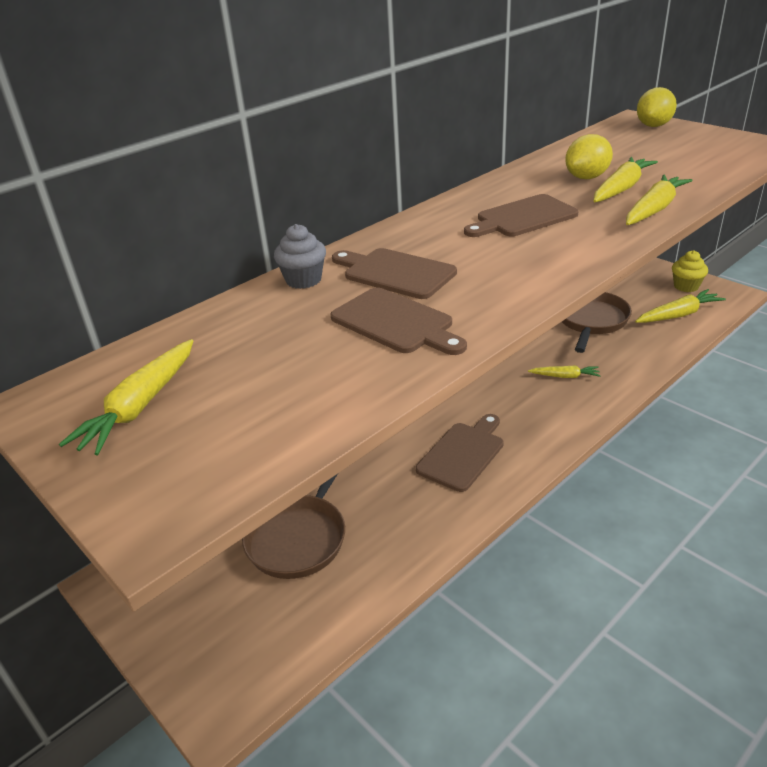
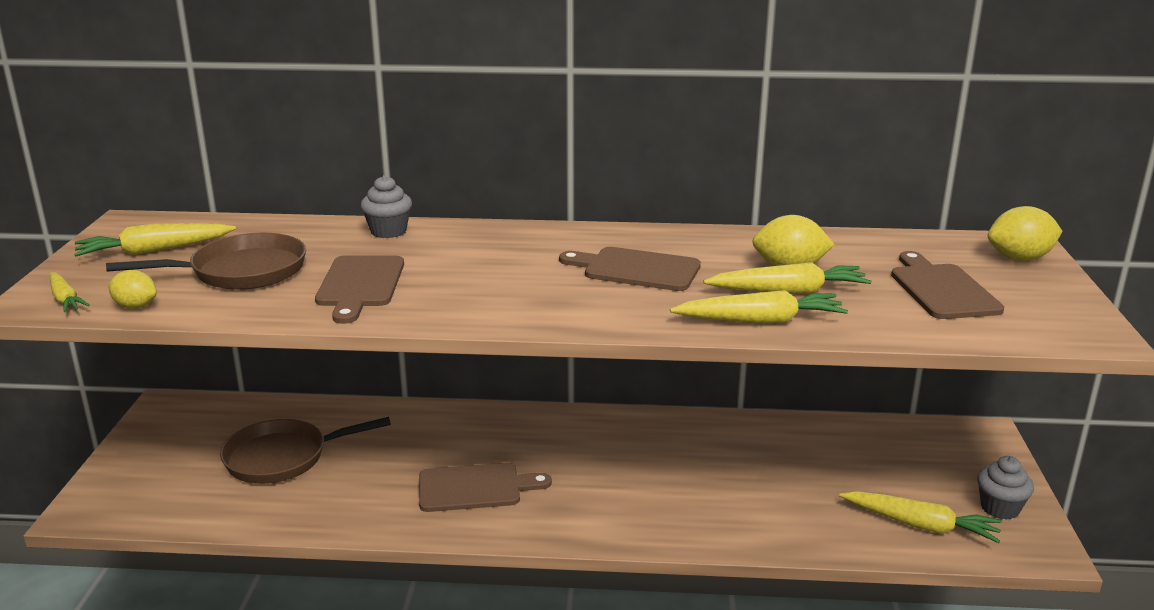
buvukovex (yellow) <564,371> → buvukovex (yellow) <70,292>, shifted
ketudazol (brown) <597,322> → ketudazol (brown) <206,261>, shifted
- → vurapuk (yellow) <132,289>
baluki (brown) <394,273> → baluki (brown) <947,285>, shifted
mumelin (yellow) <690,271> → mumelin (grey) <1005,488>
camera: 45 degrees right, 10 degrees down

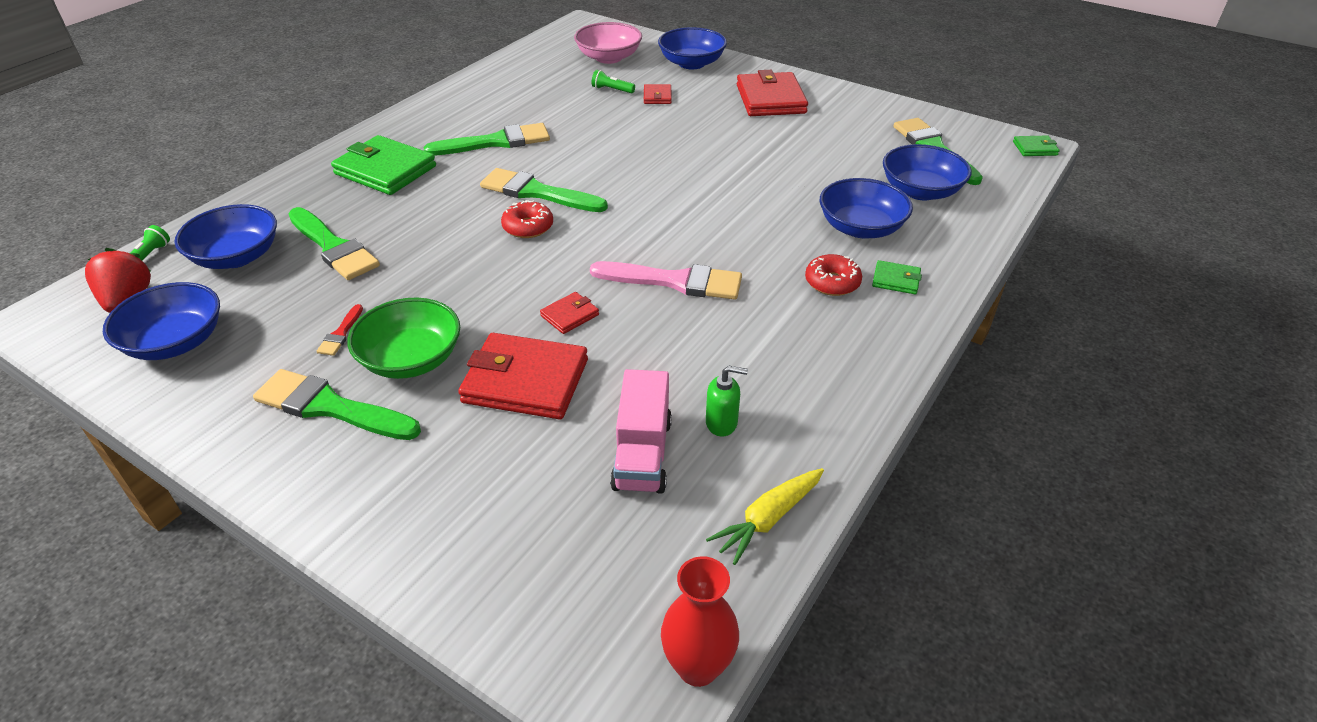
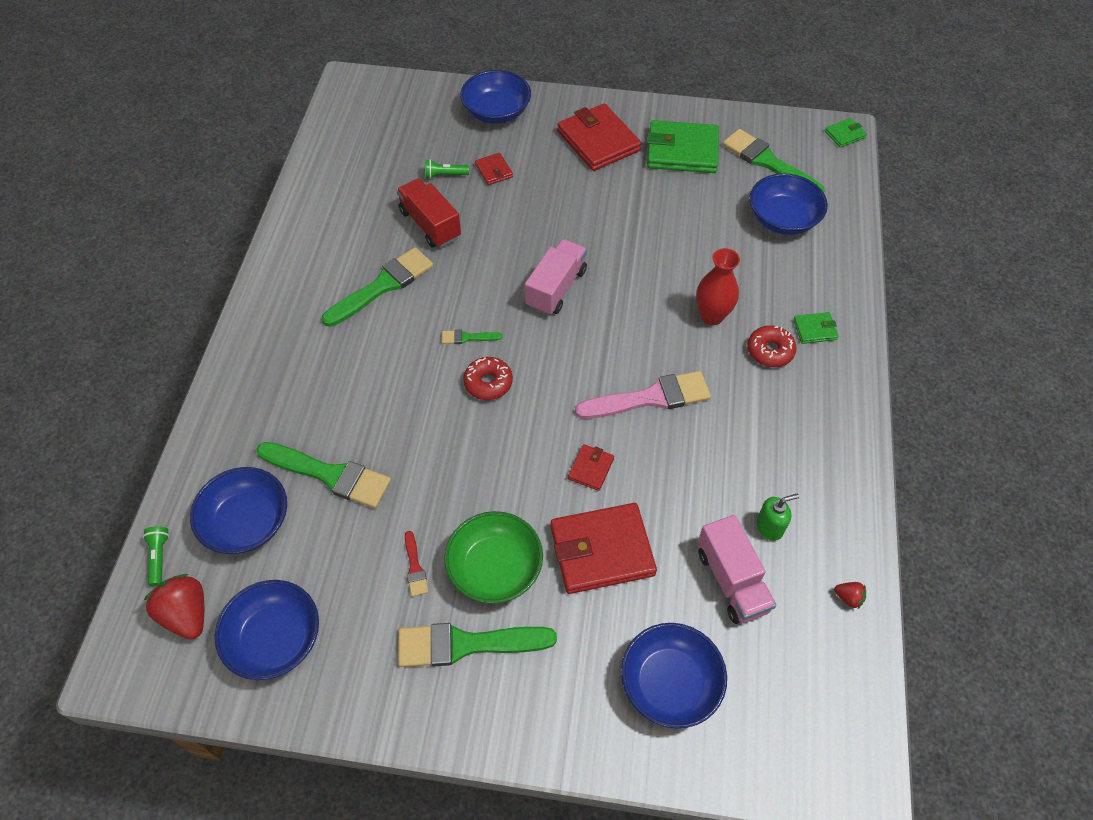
- → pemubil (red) <428,213>
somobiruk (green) <544,190> → somobiruk (green) <472,337>, x0.47
- → pemubil (pink) <556,277>
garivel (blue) <866,208> → garivel (blue) <674,676>, shifted
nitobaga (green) <383,165> → nitobaga (green) <683,146>, shifted
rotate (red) <700,621> → rotate (red) <718,286>, shifted
buvukovex (yellow) <765,516> → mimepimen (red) <850,595>
garivel (pink) <608,43> → -
camera: 25 degrees left, 15 degrees up

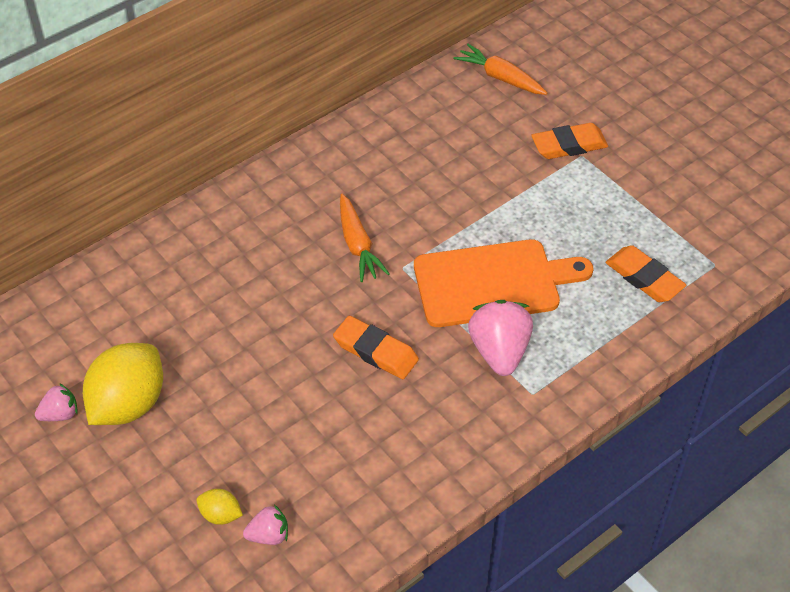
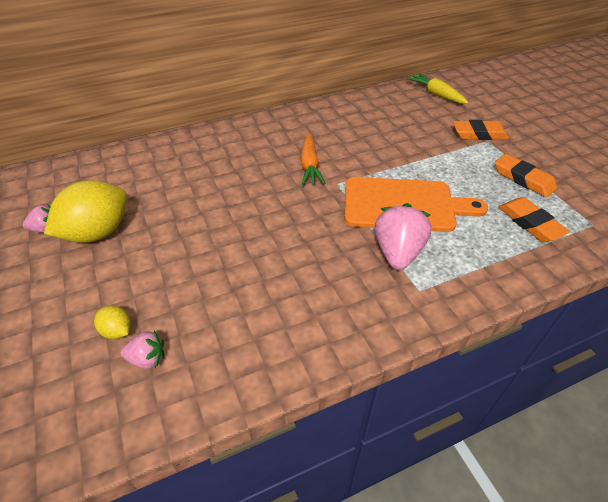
buvukovex (orange) <501,69> → buvukovex (yellow) <438,88>
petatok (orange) <376,347> → petatok (orange) <526,175>, shifted
camera: 15 degrees right, 5 degrees down

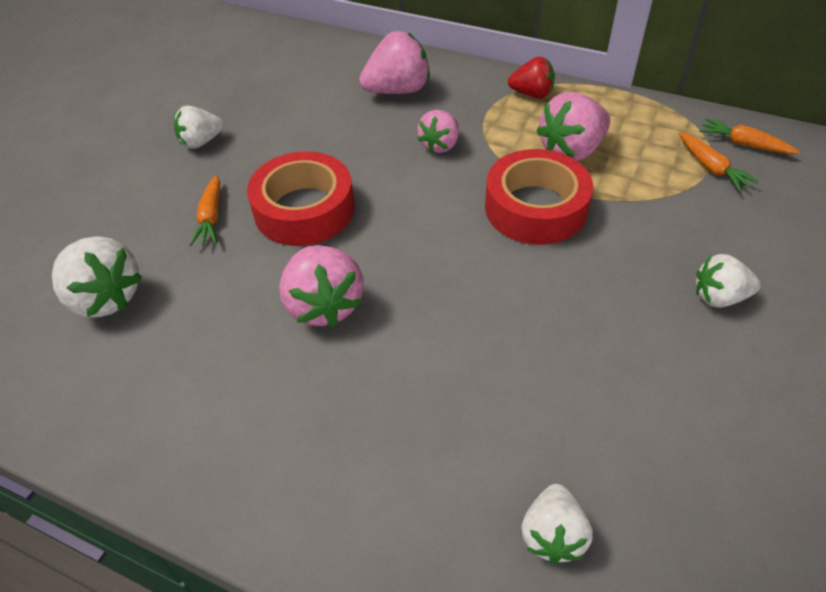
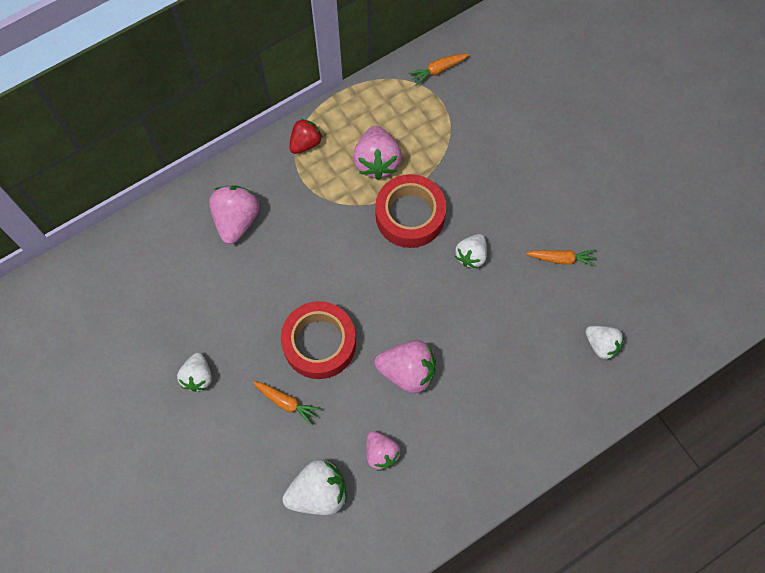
mimepimen (pink) <438,131> → mimepimen (pink) <383,451>, shifted
mimepimen (white) <728,281> → mimepimen (white) <471,251>, shifted
buvukovex (orange) <719,162> → buvukovex (orange) <561,258>, shifted
camera: 60 degrees left, 20 degrees up

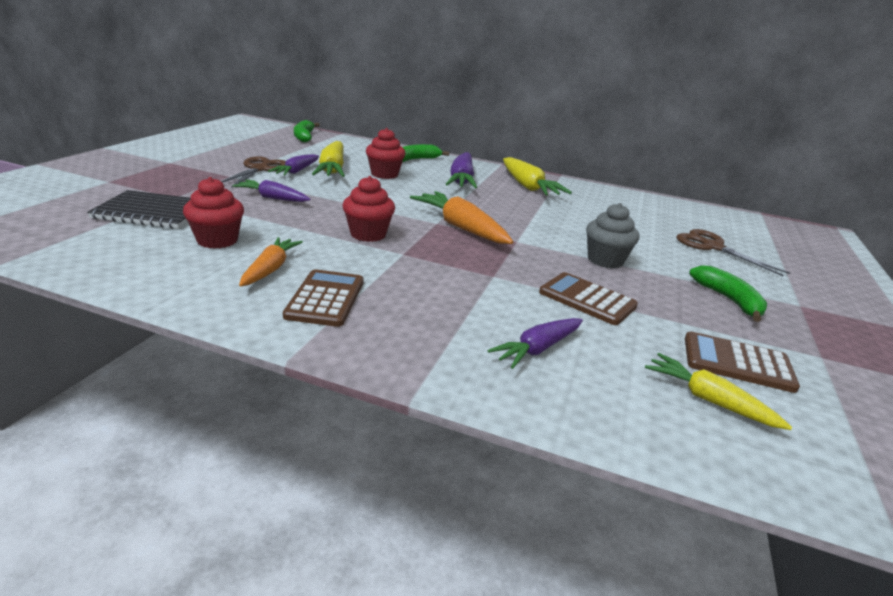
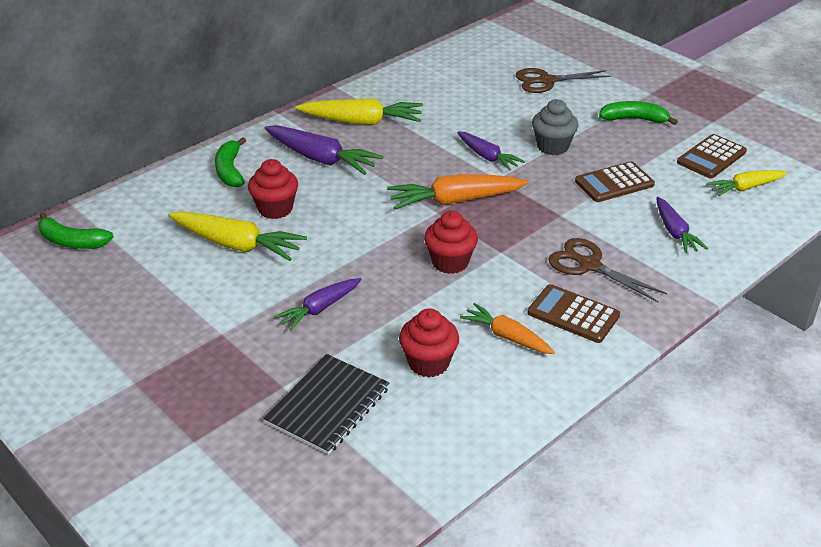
buvukovex (purple) <293,165> → buvukovex (purple) <491,151>, shifted
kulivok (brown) <253,172> → kulivok (brown) <607,270>, shifted
camera: 60 degrees left, 10 degrees up

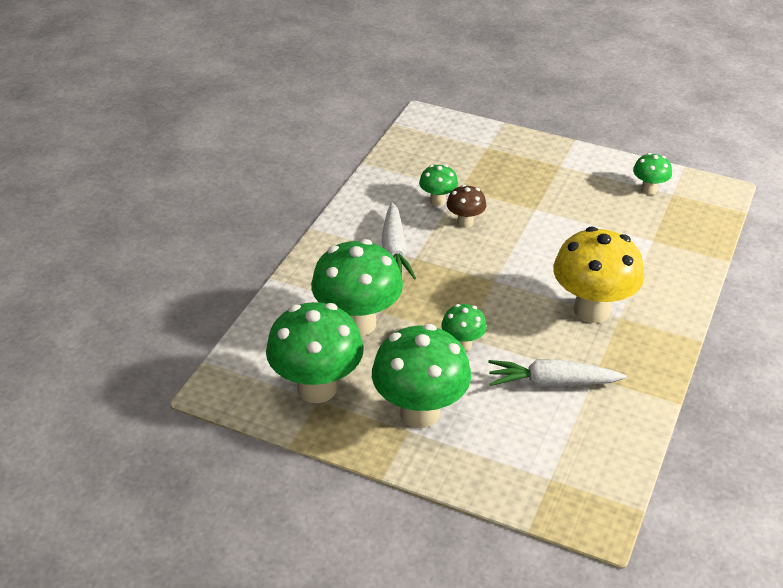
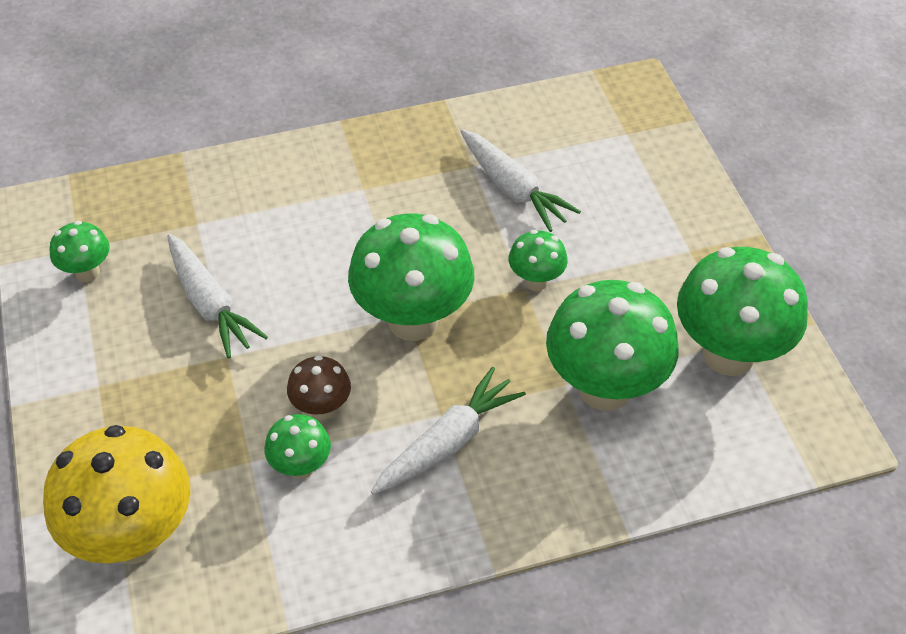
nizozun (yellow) <598,275> → nizozun (yellow) <116,494>, shifted
- → buvukovex (white) <217,296>
nizozun (green) <421,376> → nizozun (green) <411,277>, shifted
camera: 130 degrees left, 10 degrees up

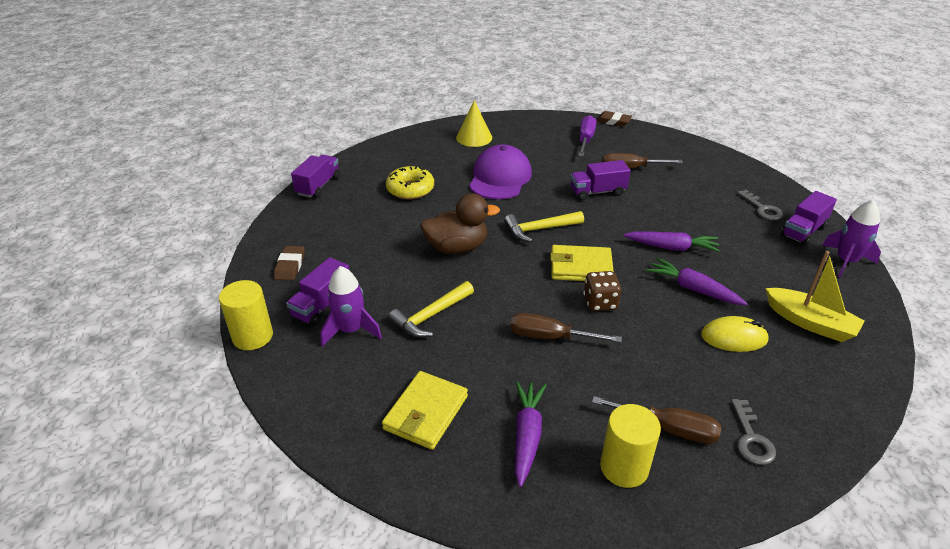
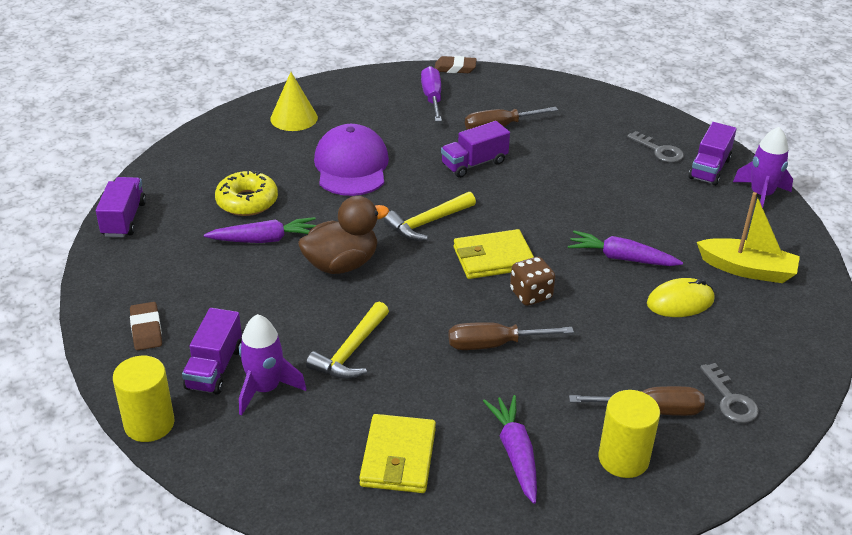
buvukovex (purple) <672,242> → buvukovex (purple) <260,230>, shifted
camera: 20 degrees left, 0 degrees up

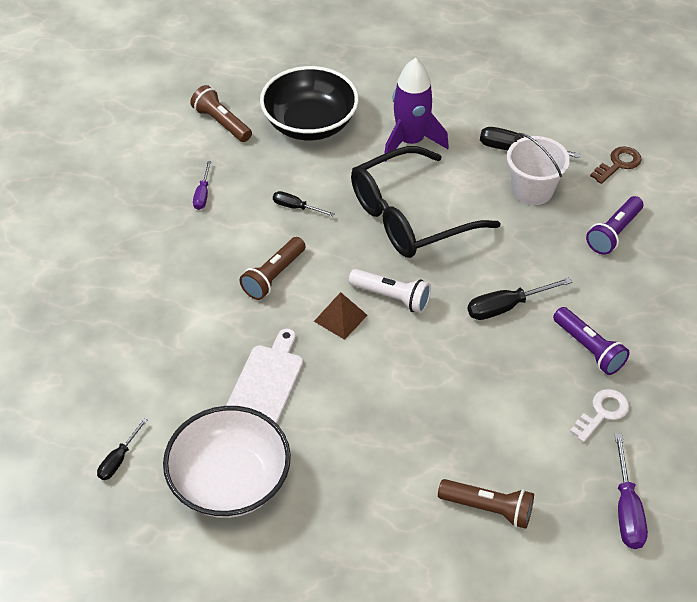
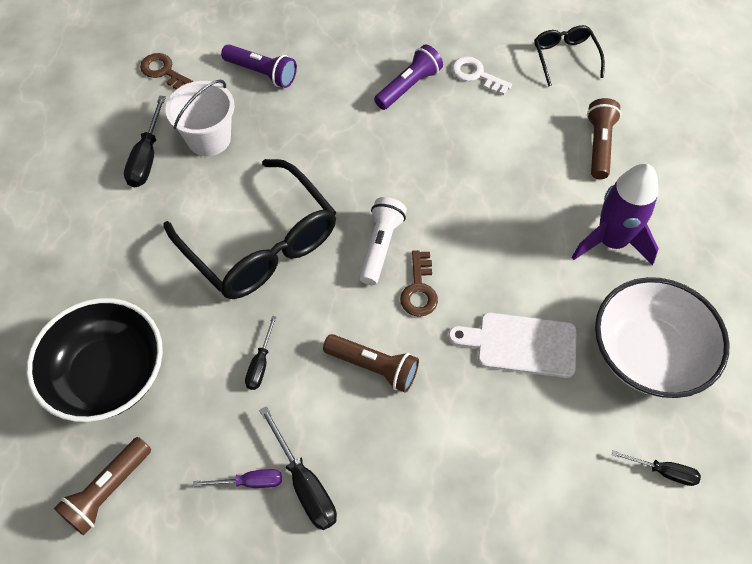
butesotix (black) <519,298> → butesotix (black) <298,468>, shifted
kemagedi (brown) <340,316> → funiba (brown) <419,283>
butesotix (purple) <631,491> → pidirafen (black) <569,56>
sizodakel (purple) <416,110> → sizodakel (purple) <615,214>, shifted
camera: 100 degrees left, 10 degrees up

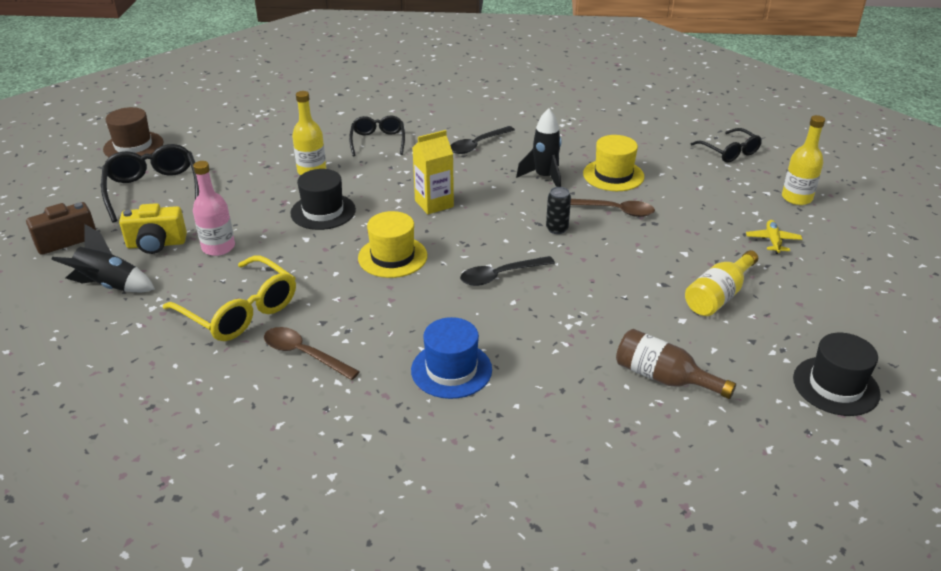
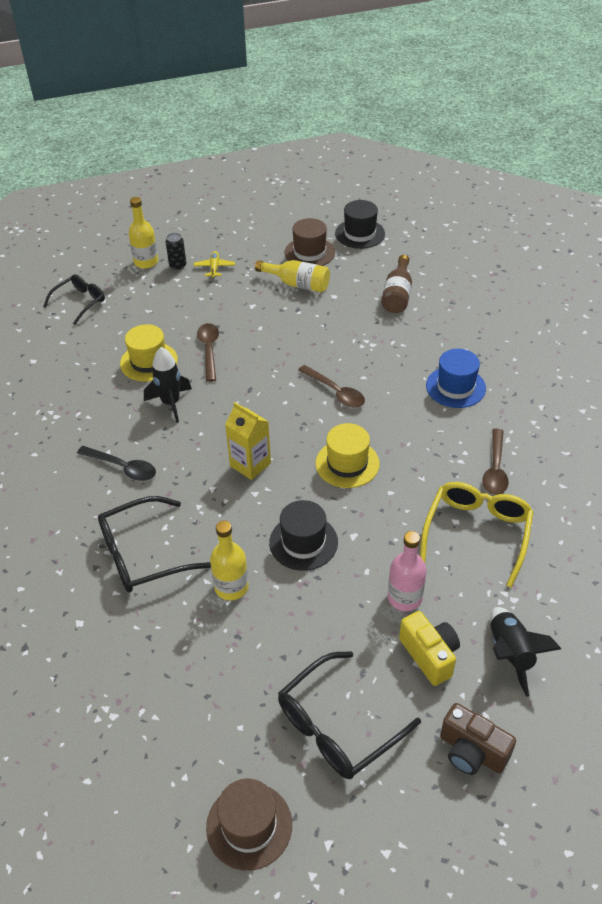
pidirafen (black) <377,136> → pidirafen (black) <154,544>, x1.54
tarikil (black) <558,210> → tarikil (black) <176,251>, shifted
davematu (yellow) <774,237> → davematu (yellow) <214,264>, 105 degrees clockwise
- → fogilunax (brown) <309,242>
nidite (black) <507,271> → nidite (brown) <331,386>
camera: 110 degrees left, 10 degrees up

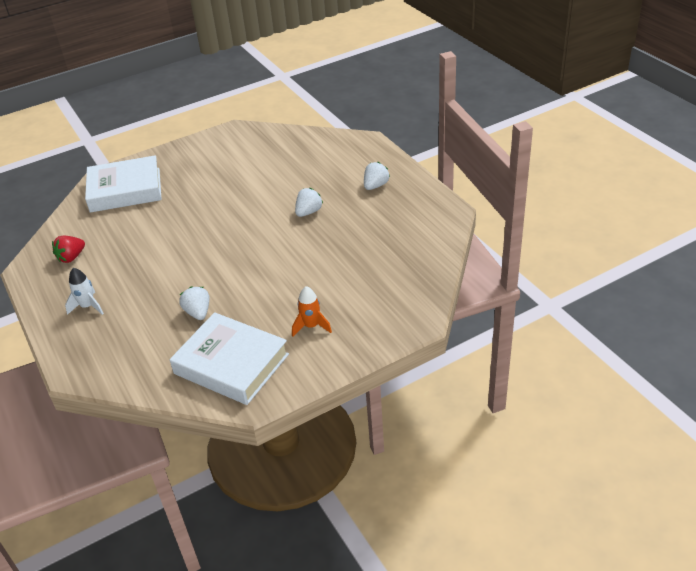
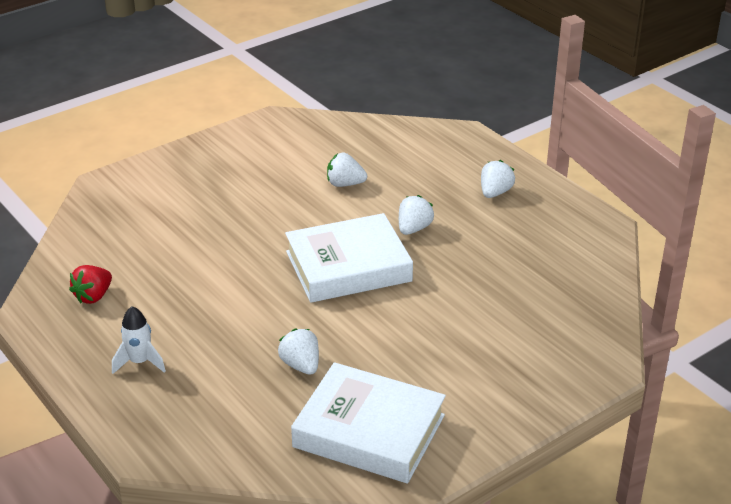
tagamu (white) <123,184> → tagamu (white) <349,258>, shifted
- → mimepimen (white) <347,170>
sizodakel (orange) <312,311> → -
camera: 10 degrees left, 5 degrees down

